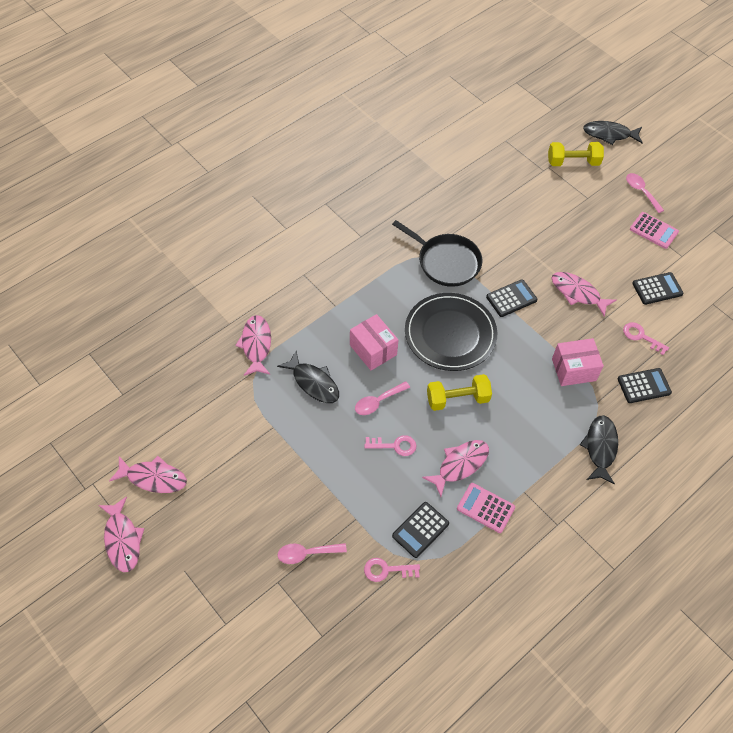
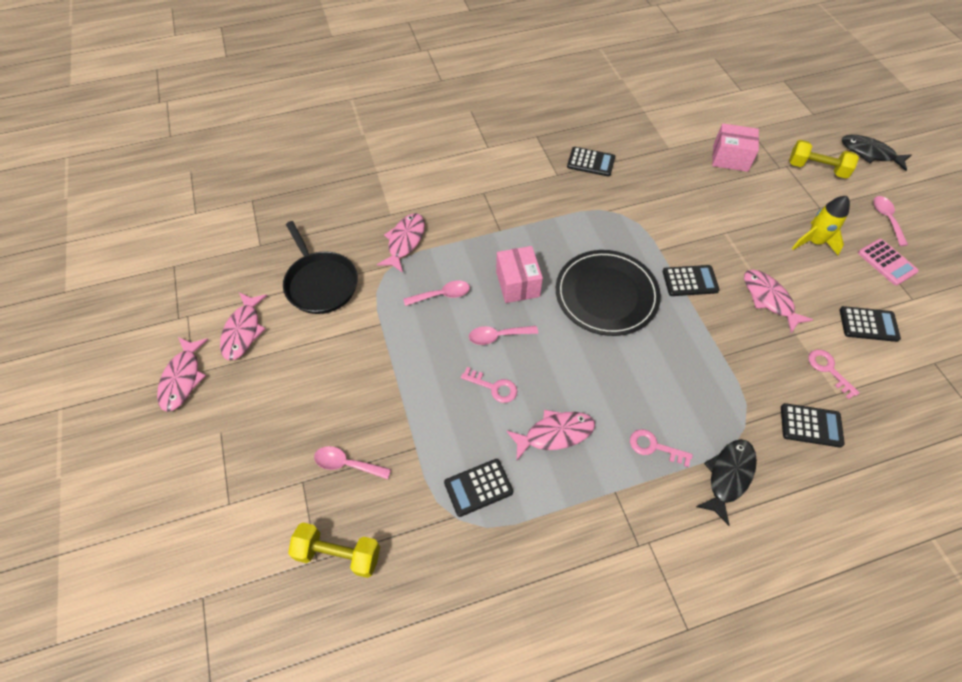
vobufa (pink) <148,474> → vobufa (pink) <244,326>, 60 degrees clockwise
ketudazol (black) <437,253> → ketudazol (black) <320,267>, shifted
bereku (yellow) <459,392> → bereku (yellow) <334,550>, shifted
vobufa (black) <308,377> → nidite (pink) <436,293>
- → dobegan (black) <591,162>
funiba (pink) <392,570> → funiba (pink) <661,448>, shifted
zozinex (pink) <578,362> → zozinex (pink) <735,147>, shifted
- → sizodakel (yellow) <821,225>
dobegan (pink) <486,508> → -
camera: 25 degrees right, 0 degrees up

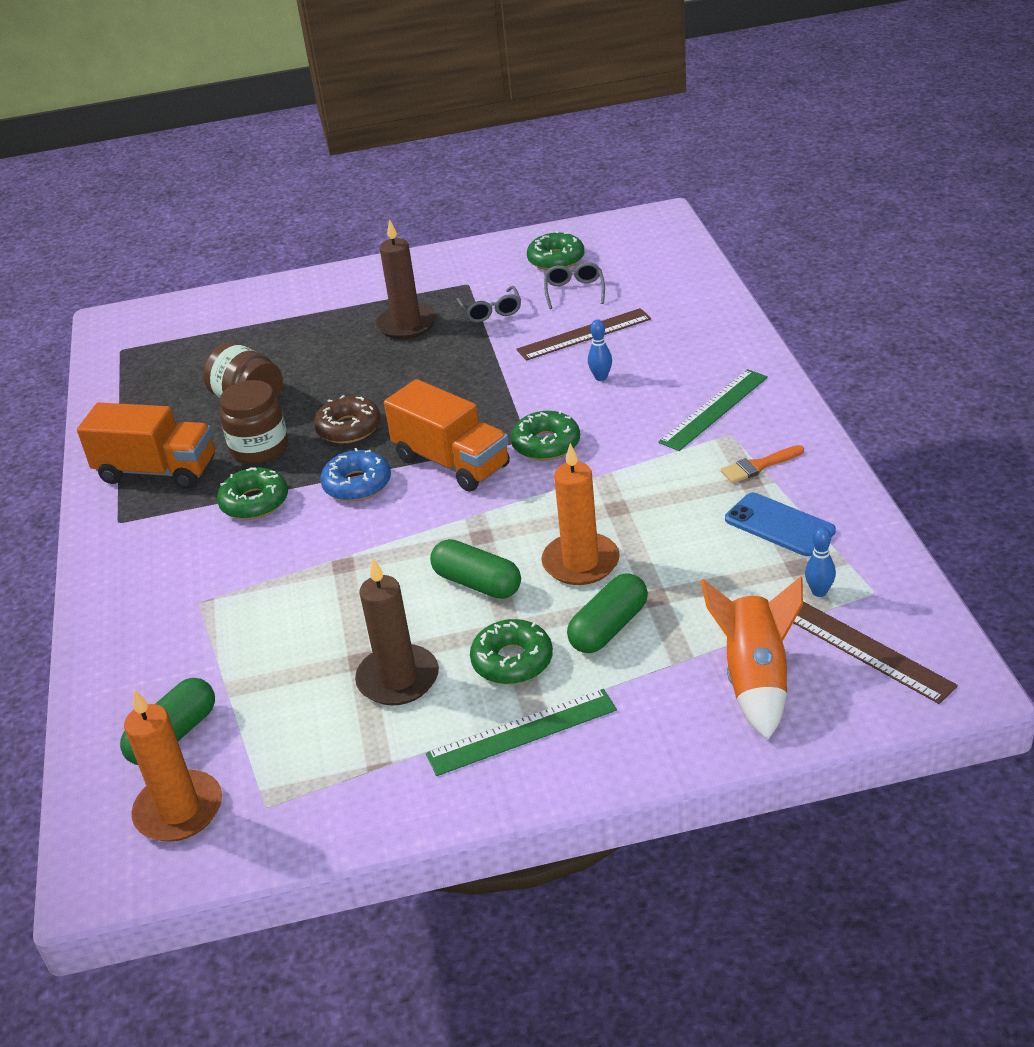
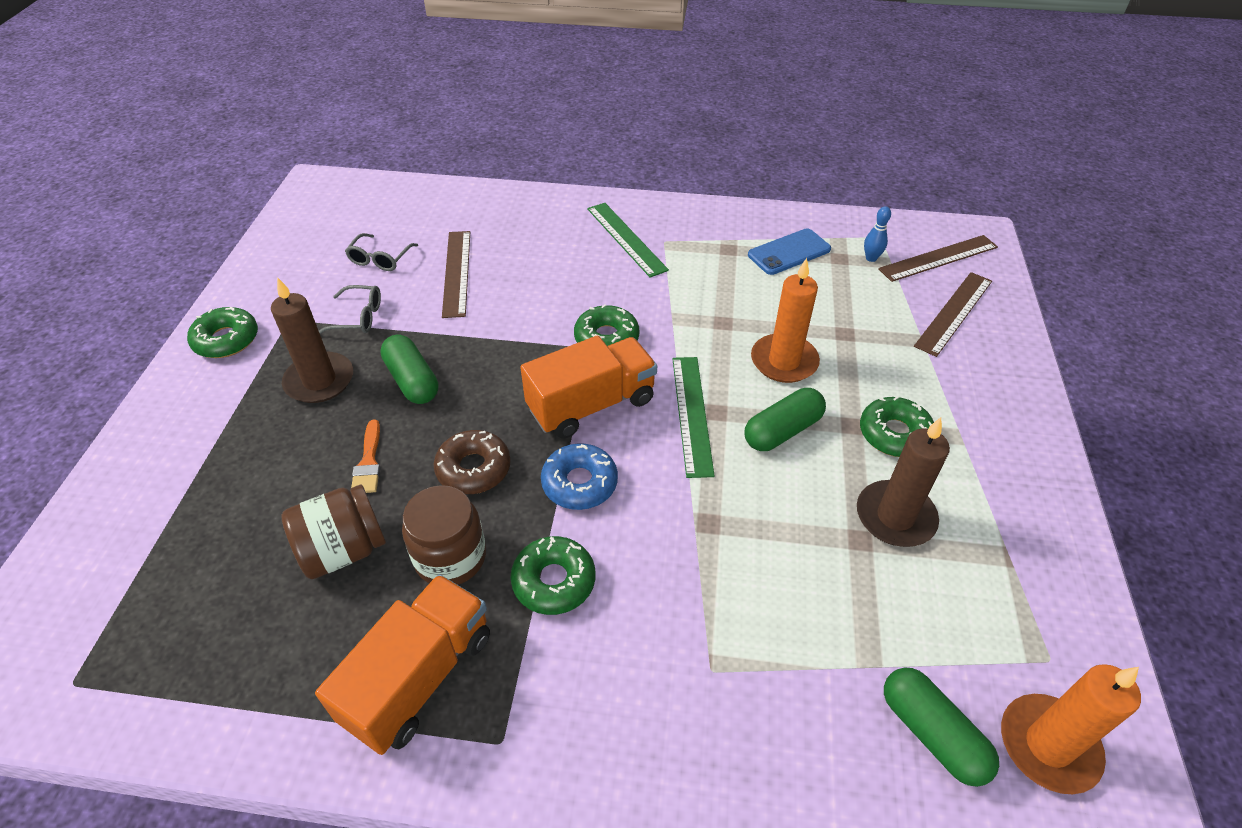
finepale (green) <555,250> → finepale (green) <222,332>, shifted
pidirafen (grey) <574,285> → pidirafen (grey) <381,252>, 90 degrees counterclockwise
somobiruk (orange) <762,464> → somobiruk (orange) <365,456>, shifted
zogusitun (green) <607,613> → zogusitun (green) <409,369>, shifted
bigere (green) <521,732> → bigere (green) <693,417>, shifted
sizodakel (orange) <751,658> → bigere (brown) <953,314>
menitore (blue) <600,350> → -
camera: 75 degrees left, 10 degrees up

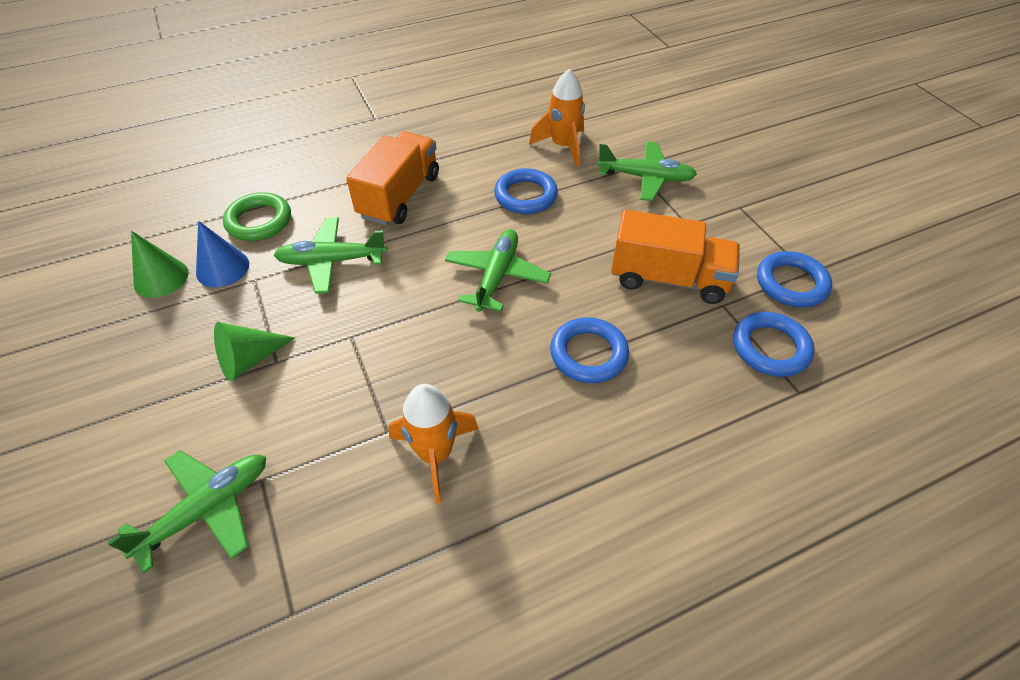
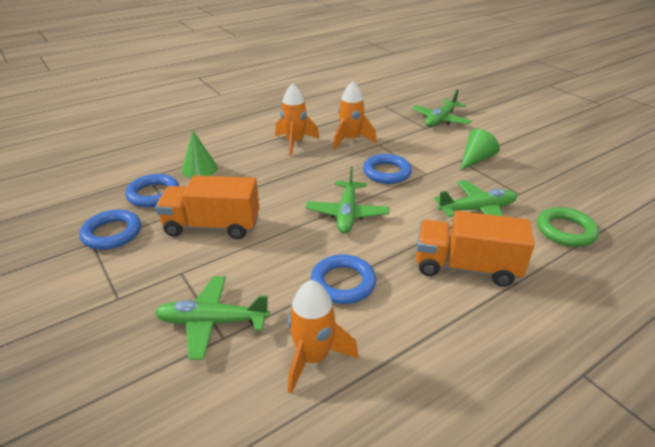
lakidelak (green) <160,264> → lakidelak (green) <200,154>, shifted
- → sizodakel (orange) <297,119>
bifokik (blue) <589,350> → bifokik (blue) <387,169>, shifted
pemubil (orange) <392,179> → pemubil (orange) <475,249>, 90 degrees clockwise
lakidelak (blue) <222,254> → -
camera: 170 degrees right, 15 degrees down

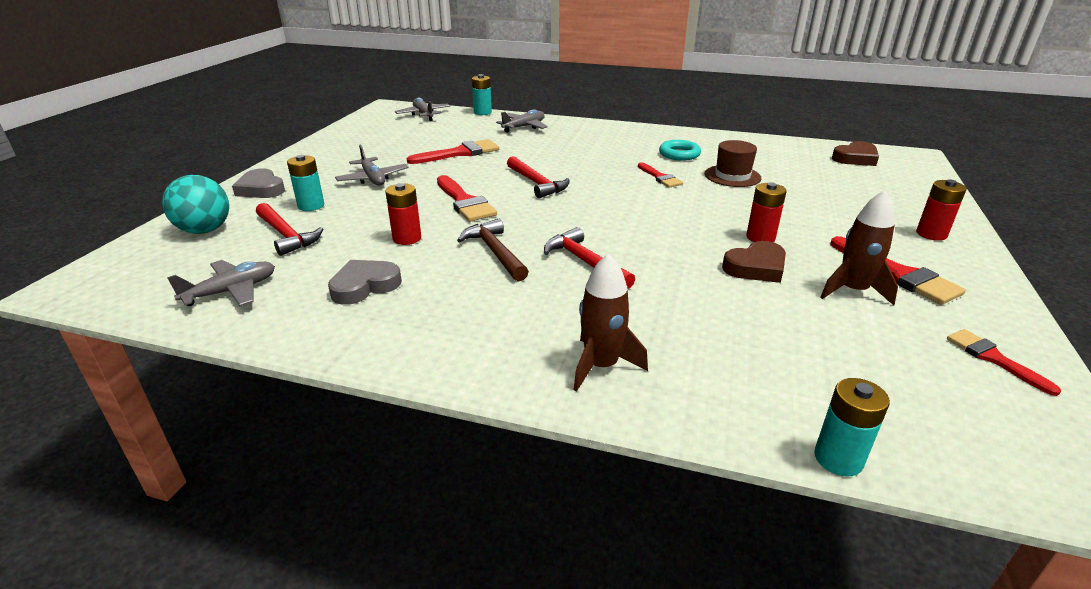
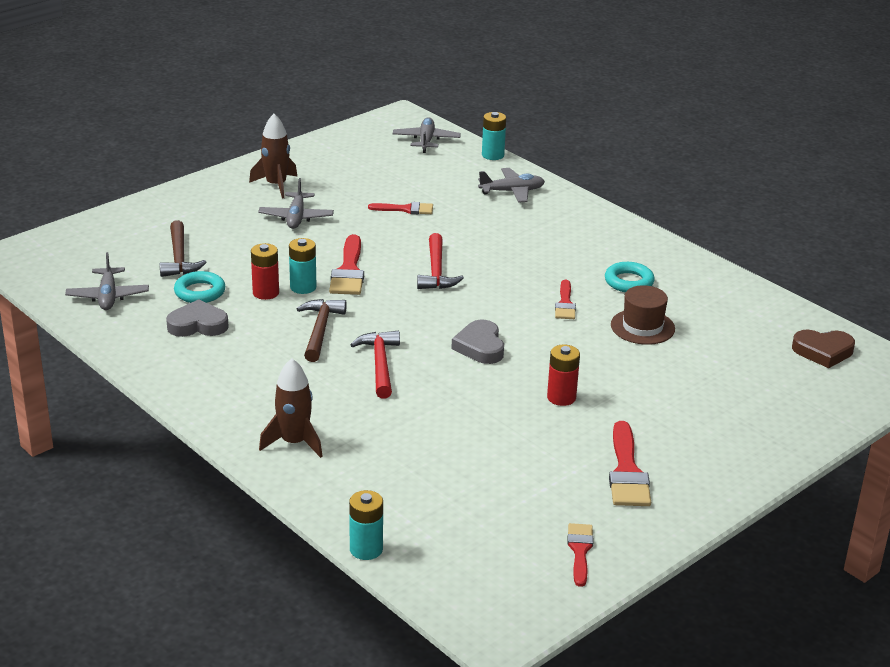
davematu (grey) <221,283> → davematu (grey) <107,281>, 90 degrees clockwise
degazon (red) <289,229> → degazon (brown) <183,248>
- → bifokik (turquoise) <199,287>
sizodakel (brown) <859,247> → sizodakel (brown) <273,156>, shifted
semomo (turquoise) <305,183> → semomo (turquoise) <303,266>, shifted
somobiruk (red) <453,151> → somobiruk (red) <400,208>, x0.62
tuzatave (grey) <258,183> → tuzatave (grey) <477,342>, shifted
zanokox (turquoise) <195,204> → -
tuzatave (brown) <754,262> → -
semomo (red) <941,210> → -
camera: 30 degrees right, 0 degrees up

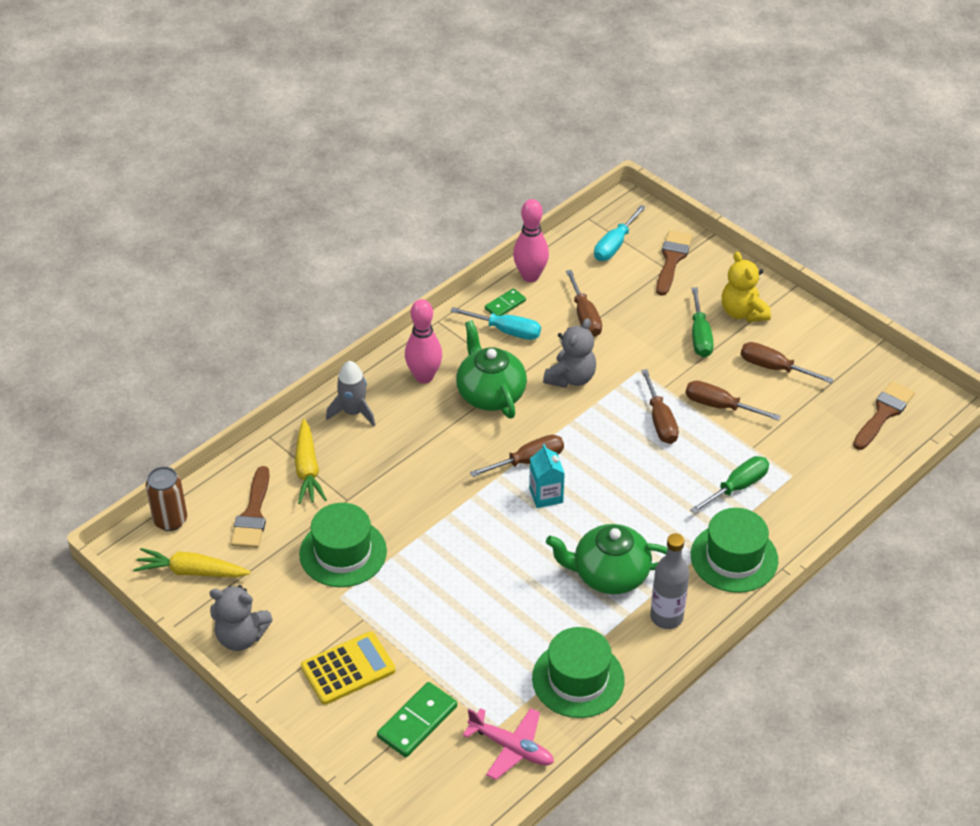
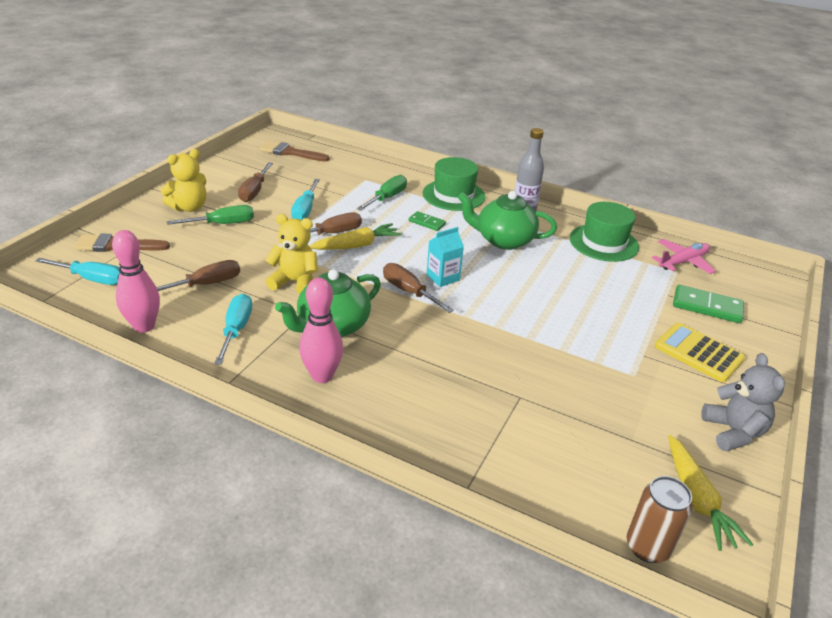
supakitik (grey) <569,353> → supakitik (yellow) <291,254>
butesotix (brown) <733,400> → butesotix (turquoise) <305,199>
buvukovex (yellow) <311,461> → buvukovex (yellow) <355,236>, shifted
butesotix (green) <729,485> → butesotix (green) <382,193>, 90 degrees clockwise
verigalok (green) <505,302> → verigalok (green) <427,221>, shifted
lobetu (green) <606,559> → lobetu (green) <507,220>, 120 degrees clockwise
davematu (pink) <508,744> → davematu (pink) <684,256>, 45 degrees clockwise
somobiruk (brown) <250,507> → -
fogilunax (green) <343,545> → -
sizodakel (grey) <350,393> → -
camera: 110 degrees left, 10 degrees down

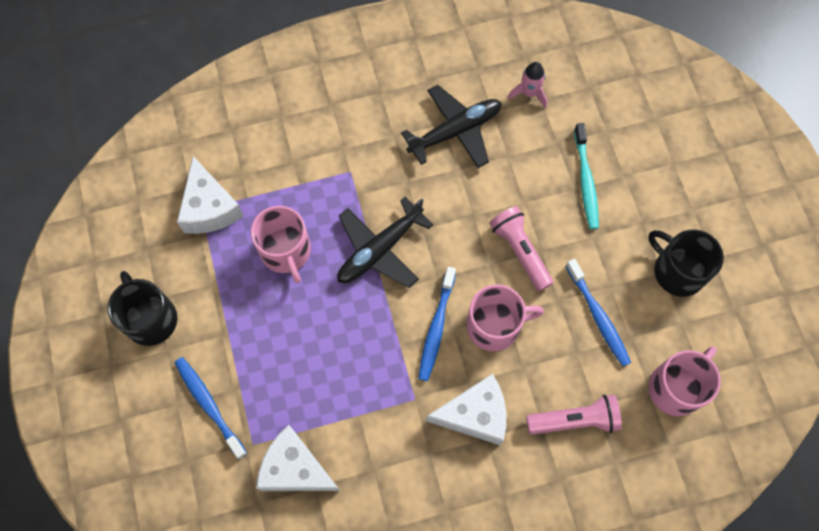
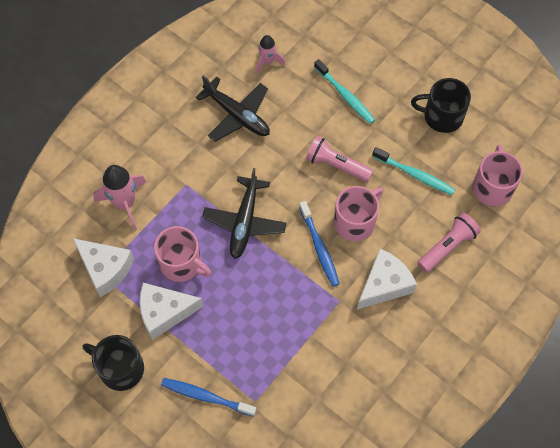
- → sizodakel (pink) <119,198>
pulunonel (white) <298,458> → pulunonel (white) <172,311>, shifted
davematu (black) <451,126> → davematu (black) <232,108>, 105 degrees clockwise
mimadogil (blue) <598,313> → mimadogil (turquoise) <413,171>
camera: 35 degrees left, 5 degrees down

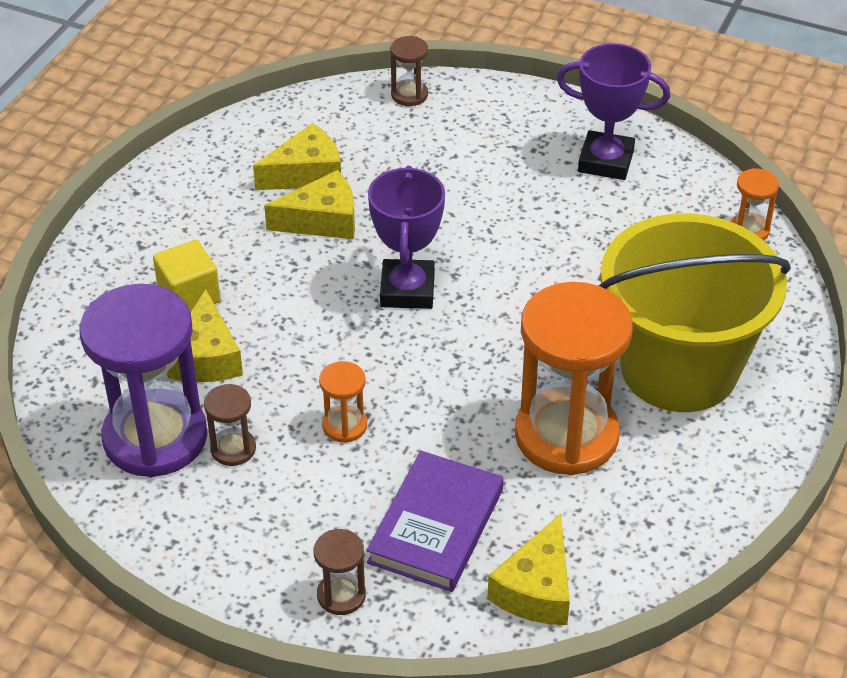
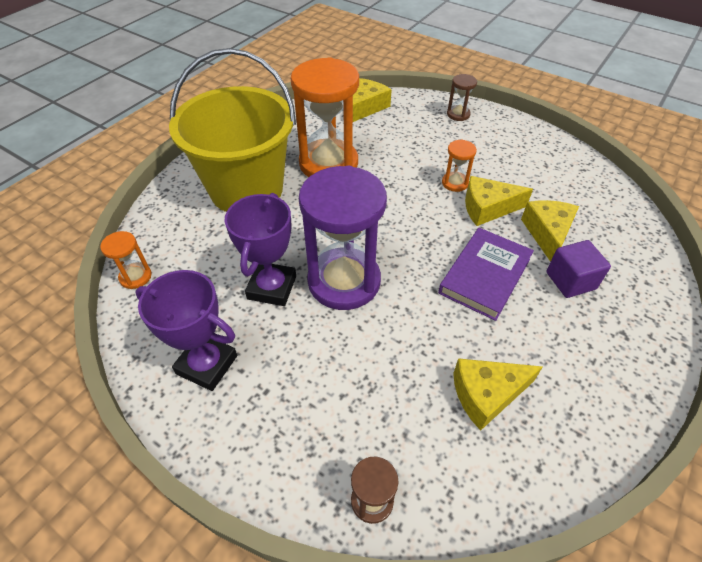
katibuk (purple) <406,237> → katibuk (purple) <260,249>, shifted
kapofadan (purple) <143,380> → kapofadan (purple) <343,238>, shifted
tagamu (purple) <434,521> → tagamu (purple) <486,274>, shifted
pulunonel (yellow) <309,204> → pulunonel (yellow) <499,201>, shifted
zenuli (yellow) <187,276> → zenuli (purple) <578,269>
kapofadan (brown) <230,425> → -
camera: 170 degrees left, 5 degrees up

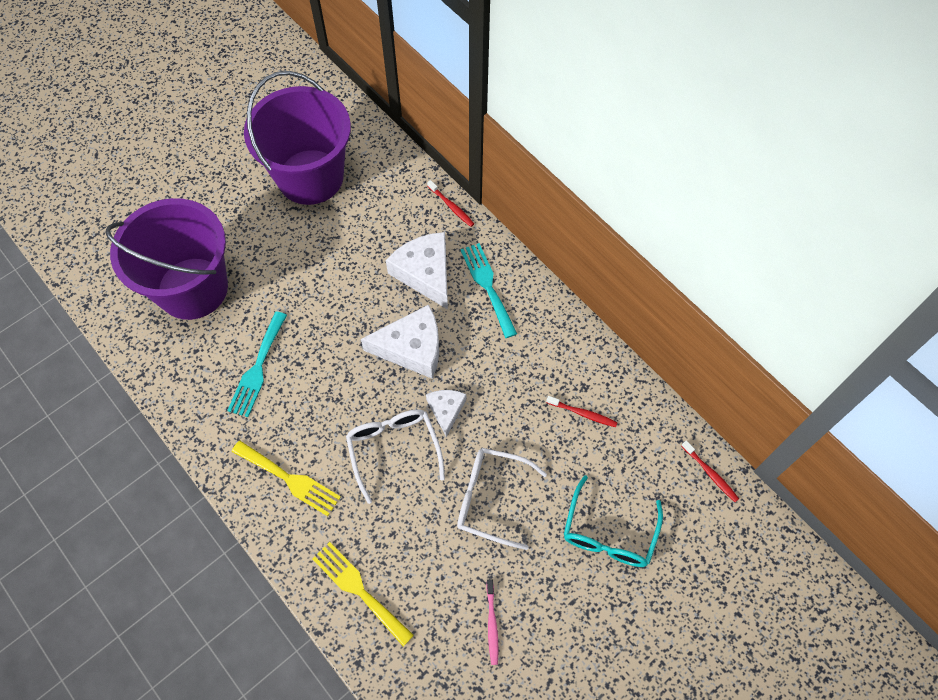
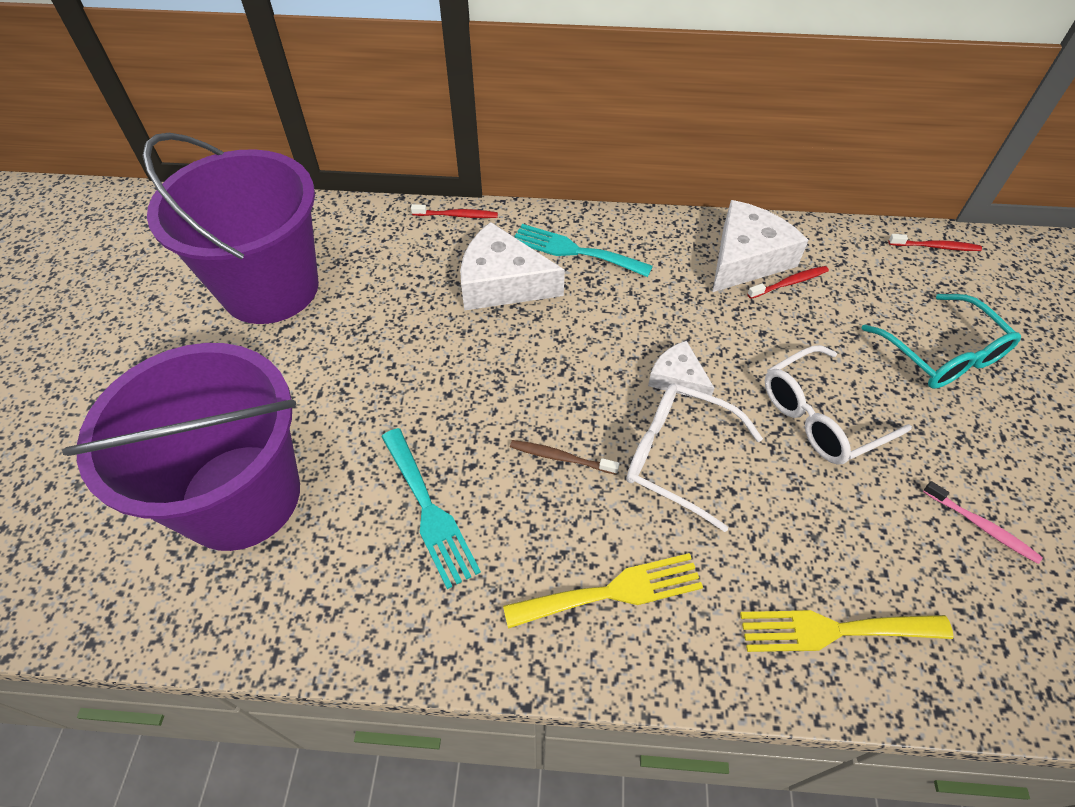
- → mimadogil (brown) <565,457>
pulunonel (white) <400,341> → pulunonel (white) <761,246>, shifted
camera: 45 degrees left, 10 degrees down

